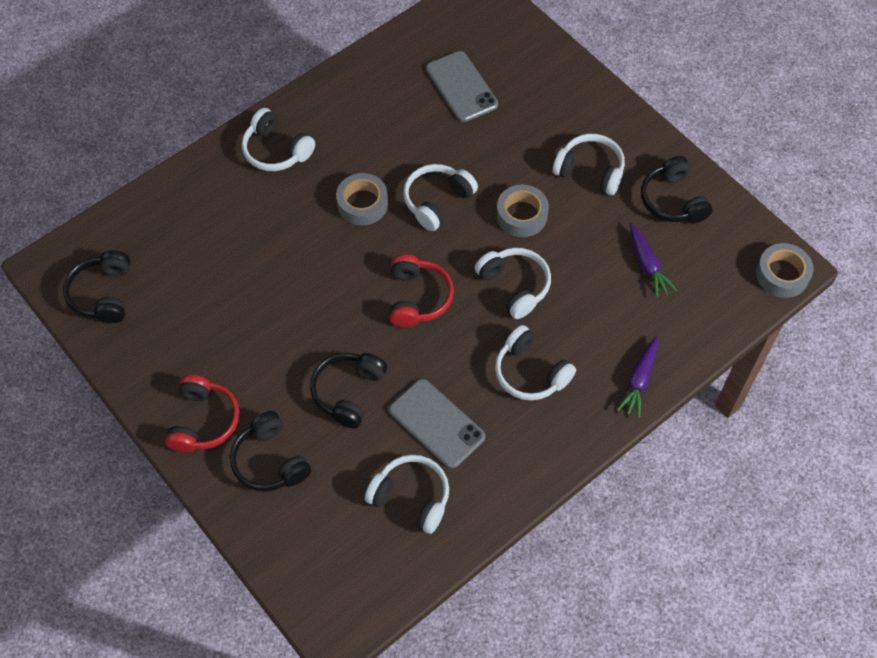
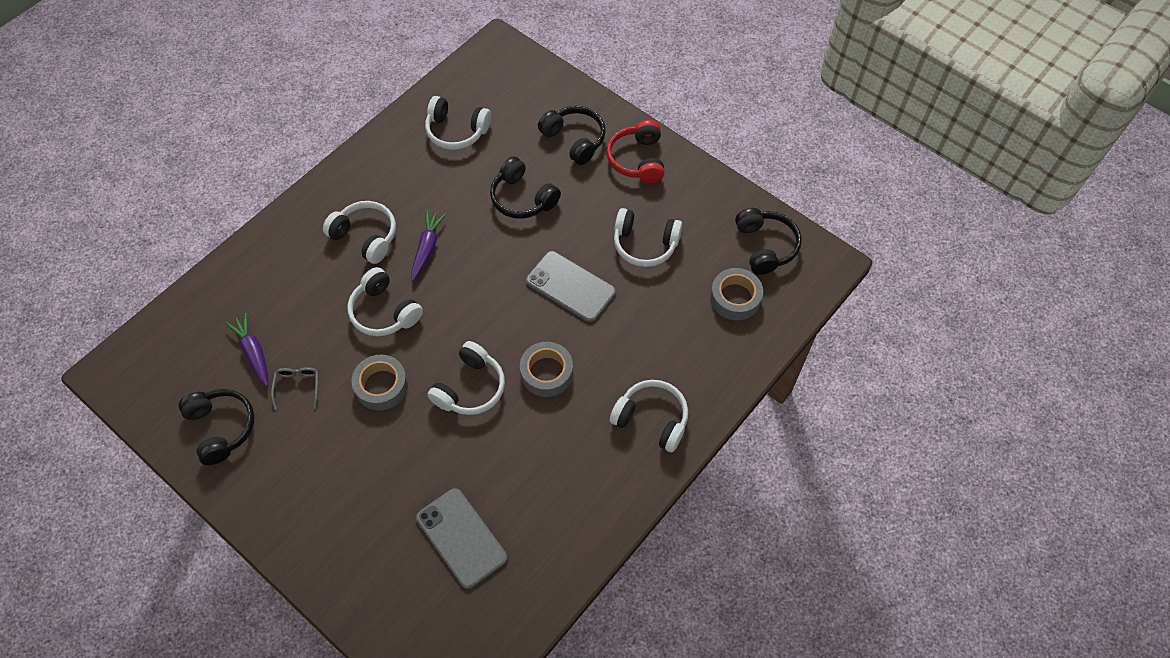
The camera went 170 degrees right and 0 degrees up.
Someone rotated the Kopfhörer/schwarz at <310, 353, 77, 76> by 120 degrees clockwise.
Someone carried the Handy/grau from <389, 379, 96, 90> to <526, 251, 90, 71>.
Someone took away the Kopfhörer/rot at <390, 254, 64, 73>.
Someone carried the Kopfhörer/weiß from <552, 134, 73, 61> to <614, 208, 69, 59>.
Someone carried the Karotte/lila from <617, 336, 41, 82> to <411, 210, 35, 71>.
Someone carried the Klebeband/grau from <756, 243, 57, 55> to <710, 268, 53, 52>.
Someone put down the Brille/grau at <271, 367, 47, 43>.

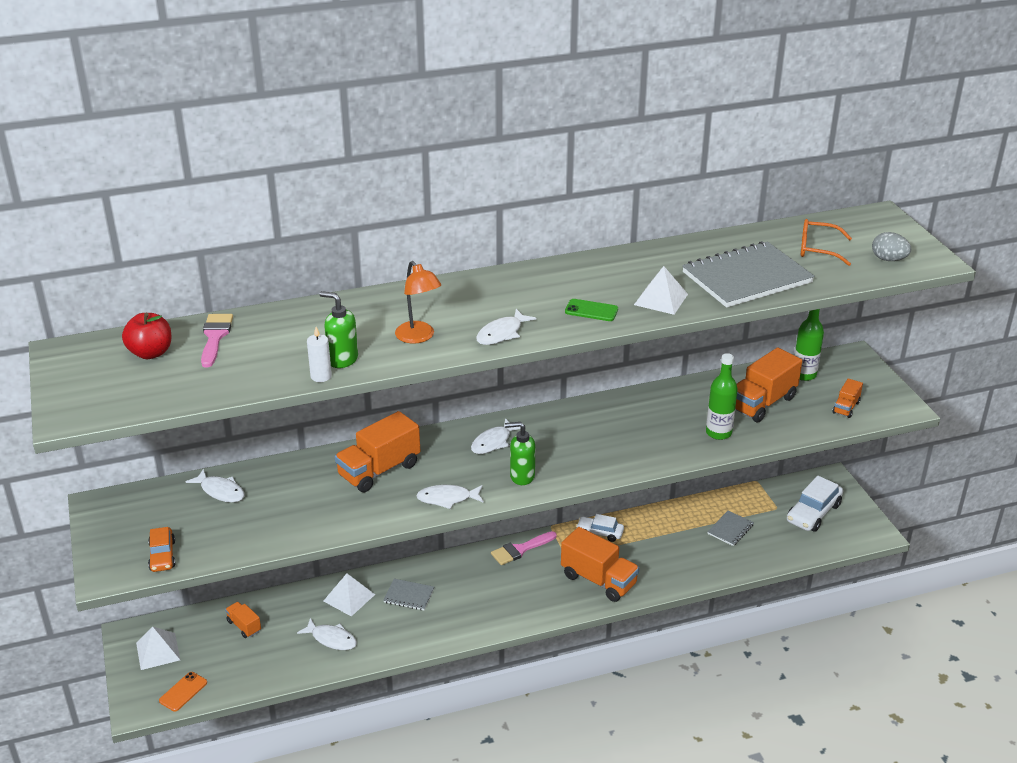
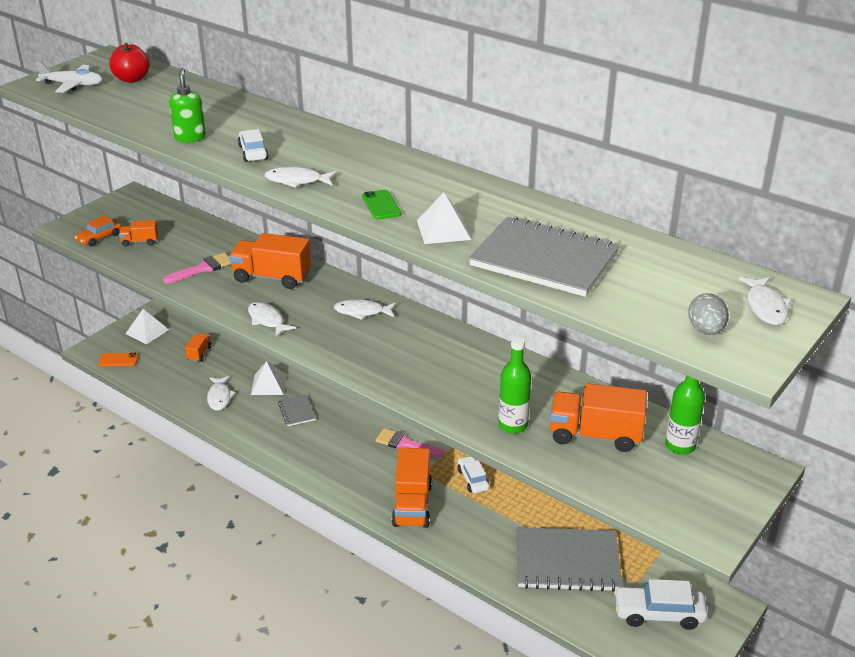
The camera went 55 degrees right and 0 degrees up.
Someone carried the Fisch/weiß from <186, 469, 58, 33> to <739, 277, 52, 48>.
Someone carried the Pinsel/rosa from <201, 314, 32, 53> to <163, 252, 69, 32>.
Someone took away the Kerze/weiß at <307, 327, 25, 55>.
Someone swapped the Lampe/orange at <395, 261, 46, 83> for the Auto/weiß at <238, 129, 30, 33>.
Someone took away the Seifenspender/grün at <505, 422, 30, 63>.
Someone scaled the Notizbuch/grau at <707, 511, 47, 35> by 2.18.
Someone took away the Brille/orange at <801, 219, 51, 47>.
Someone carried the Lastwagen/orange from <833, 378, 30, 40> to <119, 220, 39, 27>.
Someone put down the Flugzeug/weiß at <36, 61, 66, 32>.

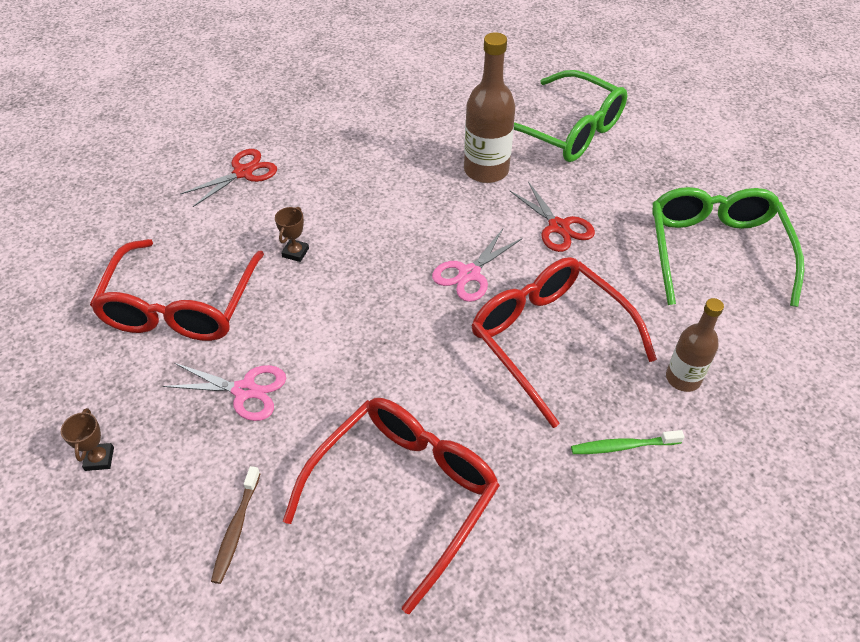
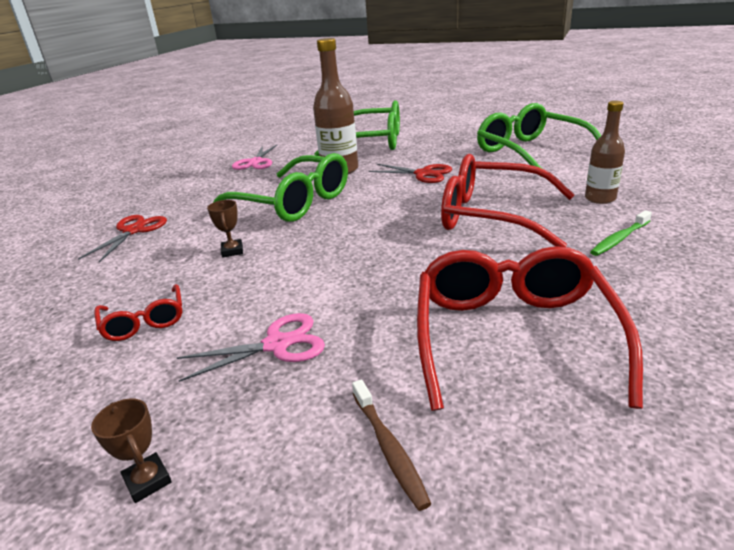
The camera went 30 degrees left and 20 degrees down.
Someone scaled the Brille/rot at <90, 239, 174, 102> by 0.49.
Someone carried the Schere/rosa from <432, 229, 91, 73> to <232, 144, 46, 26>.
Someone put down the Brille/grün at <213, 153, 135, 69>.

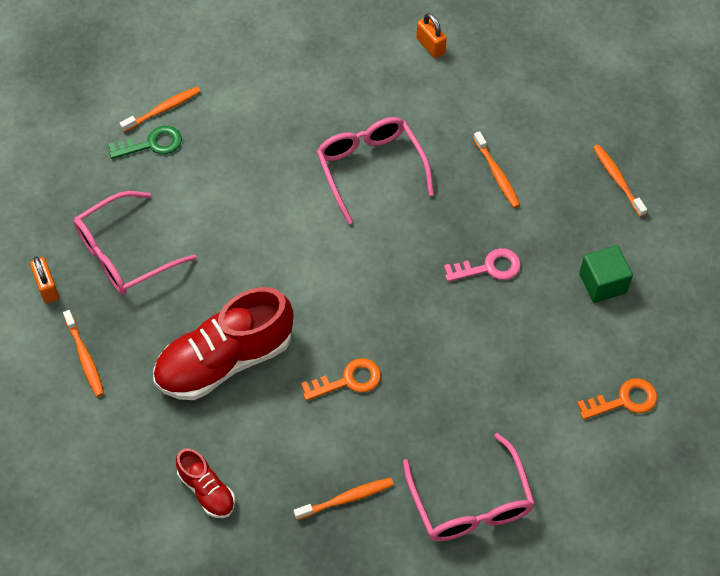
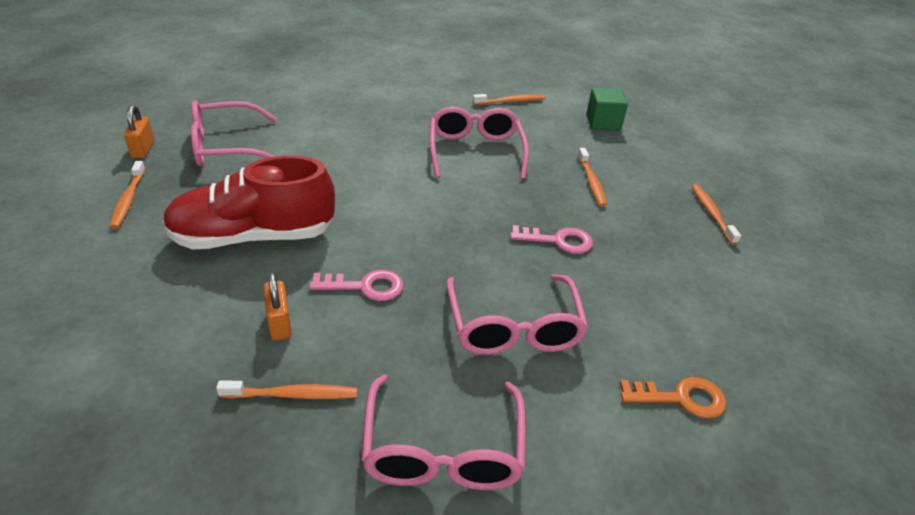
The camera went 15 degrees right and 20 degrees down.
Someone took away the Schlüssel/grün at <109, 126, 73, 33>.
Someone carried the Zahnbürste/orange from <120, 86, 81, 46> to <473, 94, 72, 11>.
Someone took away the Schuh/rot at <176, 448, 59, 70>.
Someone repainted the Schlüssel/orange at <301, 358, 80, 43>, which became the Schlüssel/rosa at <309, 270, 95, 31>.
Someone carried the Vorhängeschloss/orange from <416, 13, 31, 45> to <264, 272, 28, 68>.
Someone carried the Kubus/grün from <579, 245, 54, 58> to <586, 88, 42, 43>.
Someone put down the Brille/rosa at <446, 274, 143, 81>.

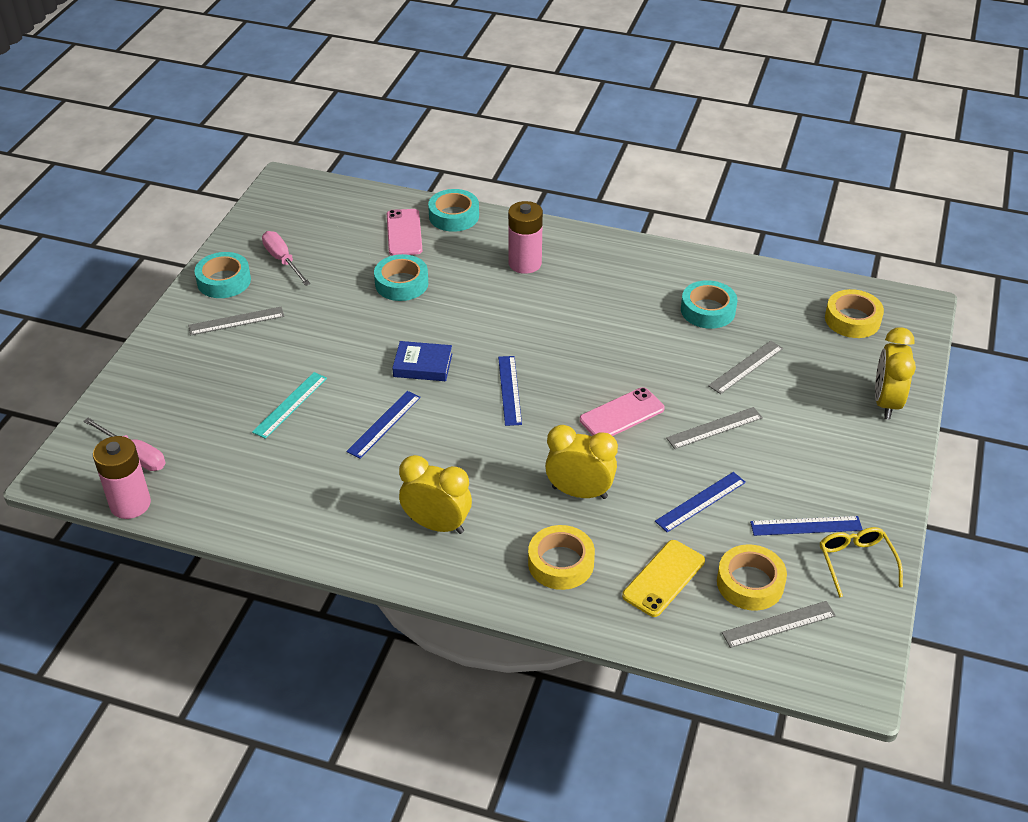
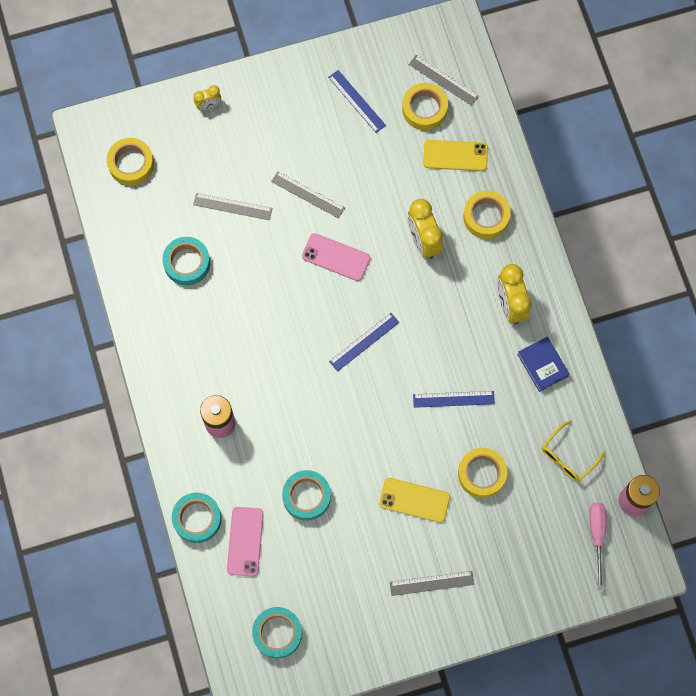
The camera went 125 degrees left and 30 degrees up.
Someone rotated the Lineal/grau at <188, 307, 96, 28> by 45 degrees counterclockwise.
Someone carried the Klebeband/türkis from <194, 252, 57, 46> to <252, 607, 50, 51>.
Someone swapped the Lineal/türkis at <252, 372, 75, 67> for the Klebeband/gelb at <458, 448, 49, 50>.
Someone took away the Schraubenzieher/rosa at <262, 231, 49, 55>.
Someone rotated the Handy/rosa at <387, 209, 35, 47> by 45 degrees counterclockwise.
Someone carried the Buch/blau from <392, 341, 60, 40> to <517, 337, 52, 55>.
Someone took away the Lineal/blau at <655, 472, 91, 60>.
Someone carried the Brille/gelb from <820, 527, 83, 71> to <542, 420, 63, 62>.
Someone scaled the Wecker/gelb at <875, 327, 41, 92> by 0.55.
Someone put down the Handy/gelb at <379, 478, 71, 45>.

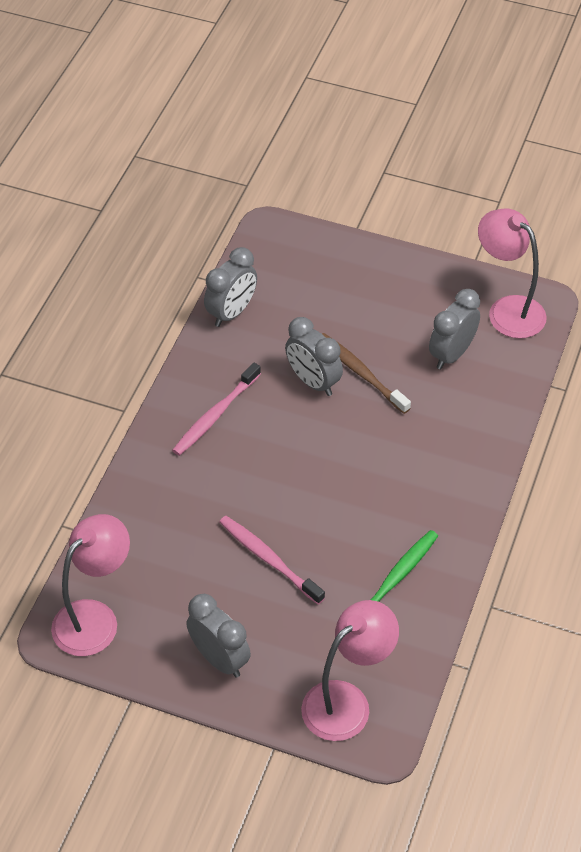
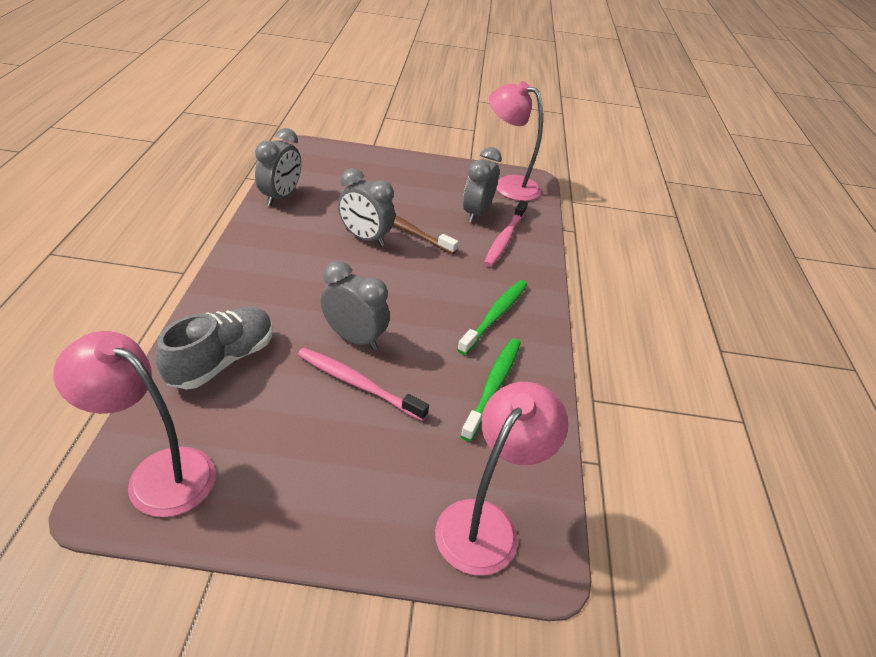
The camera went 20 degrees left and 10 degrees down.
Someone rotated the Lampe/rosa at <51, 514, 79, 142> by 90 degrees counterclockwise.
Someone carried the Zahnbürste/rosa from <172, 363, 89, 93> to <484, 200, 44, 67>.
Someone carried the Wecker/grau from <186, 594, 65, 84> to <320, 261, 70, 89>.
Someone put down the Schuh/grau at <156, 307, 117, 82>.
Someone put down the Zahnbürste/grün at <457, 280, 70, 75>.

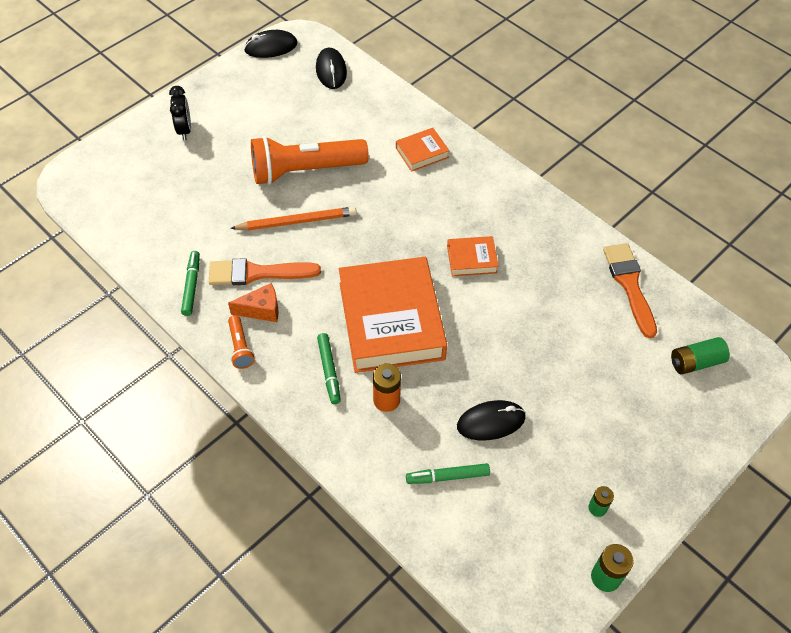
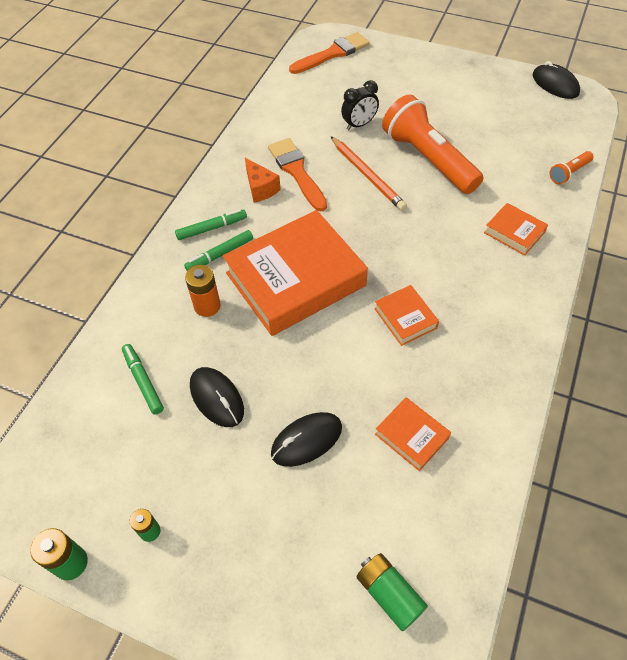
The camera went 70 degrees right and 0 degrees up.
Someone carried the Wecker/schwarz from <169, 86, 22, 54> to <341, 80, 38, 50>.
Someone carried the Filzstift/grün from <181, 251, 19, 65> to <175, 209, 72, 31>.
Someone carried the Taschenlampe/orange from <228, 315, 27, 54> to <549, 151, 45, 33>.
Someone carried the Computermaus/schwarz from <316, 48, 31, 41> to <271, 412, 71, 55>.
Someone carried the Pinsel/orange from <603, 243, 54, 95> to <289, 32, 81, 42>.
Someone put down the Buch/orange at <375, 397, 76, 74>.

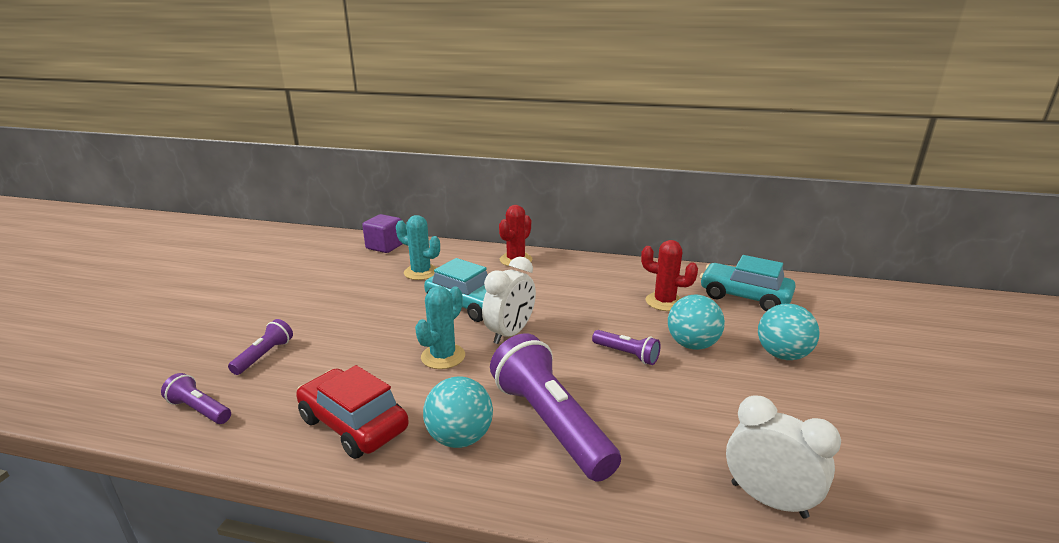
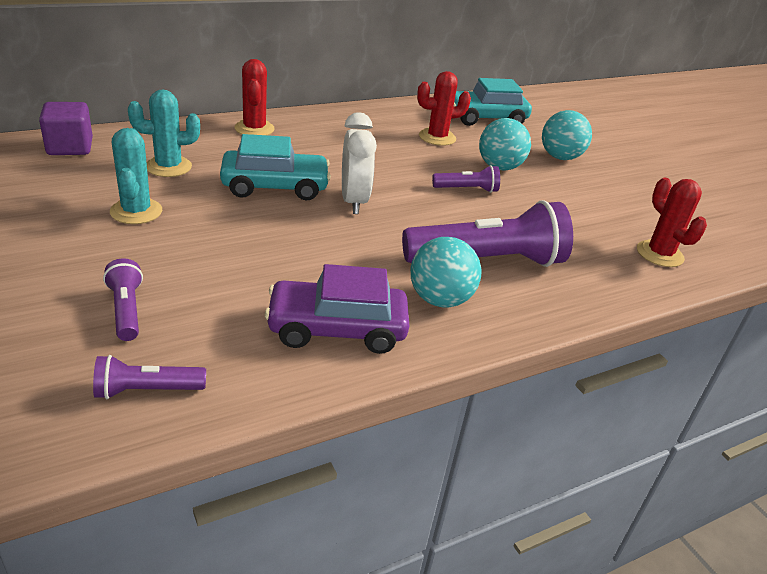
The camera went 45 degrees left and 10 degrees up.
Someone repainted the Auto/rot at <296, 365, 113, 94>, which became the Auto/lila at <265, 264, 144, 90>.
Someone carried the Kaktus/türkis from <415, 286, 50, 83> to <110, 128, 52, 96>.
Someone rotated the Taschenlampe/lila at <490, 333, 131, 149> by 150 degrees clockwise.
Someone swapped the Wecker/weiß at <726, 395, 115, 123> for the Kaktus/rot at <637, 177, 70, 90>.

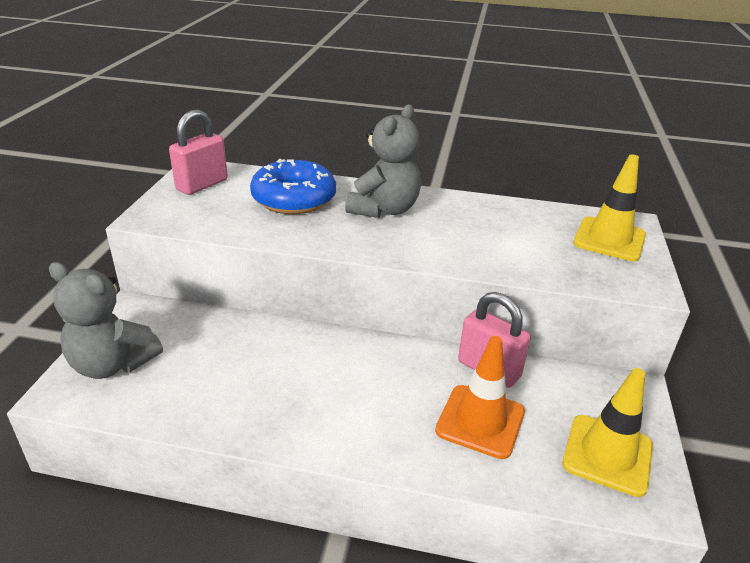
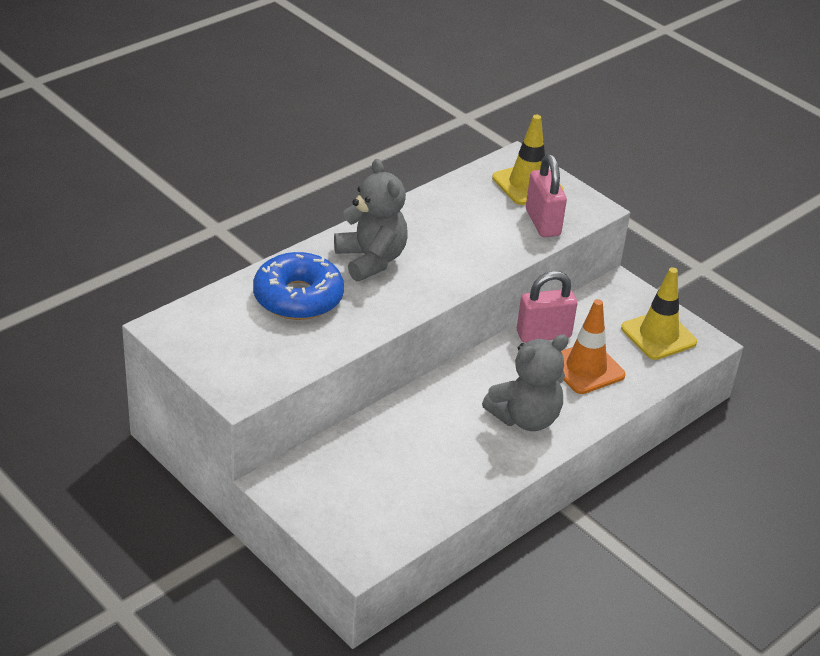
The camera went 55 degrees left and 5 degrees up.
Someone carried the Teddybär/grau from <49, 262, 114, 117> to <482, 334, 87, 97>.
Someone carried the Vorhängeschloss/rosa from <169, 110, 59, 85> to <526, 154, 41, 83>.

